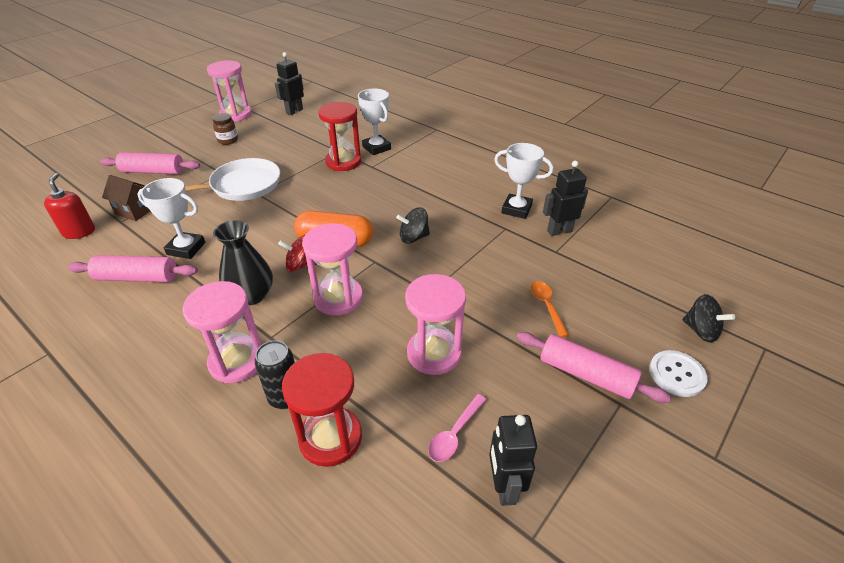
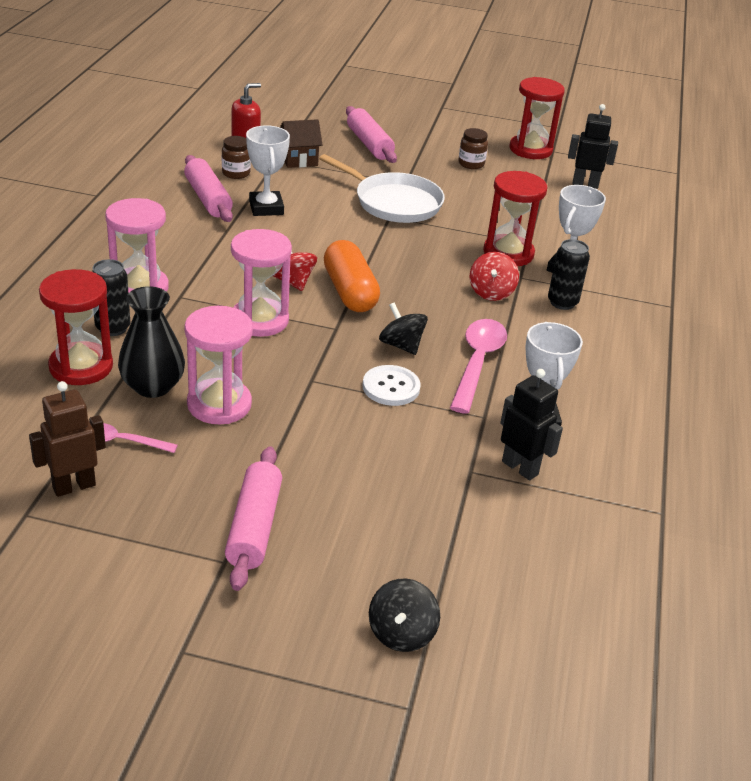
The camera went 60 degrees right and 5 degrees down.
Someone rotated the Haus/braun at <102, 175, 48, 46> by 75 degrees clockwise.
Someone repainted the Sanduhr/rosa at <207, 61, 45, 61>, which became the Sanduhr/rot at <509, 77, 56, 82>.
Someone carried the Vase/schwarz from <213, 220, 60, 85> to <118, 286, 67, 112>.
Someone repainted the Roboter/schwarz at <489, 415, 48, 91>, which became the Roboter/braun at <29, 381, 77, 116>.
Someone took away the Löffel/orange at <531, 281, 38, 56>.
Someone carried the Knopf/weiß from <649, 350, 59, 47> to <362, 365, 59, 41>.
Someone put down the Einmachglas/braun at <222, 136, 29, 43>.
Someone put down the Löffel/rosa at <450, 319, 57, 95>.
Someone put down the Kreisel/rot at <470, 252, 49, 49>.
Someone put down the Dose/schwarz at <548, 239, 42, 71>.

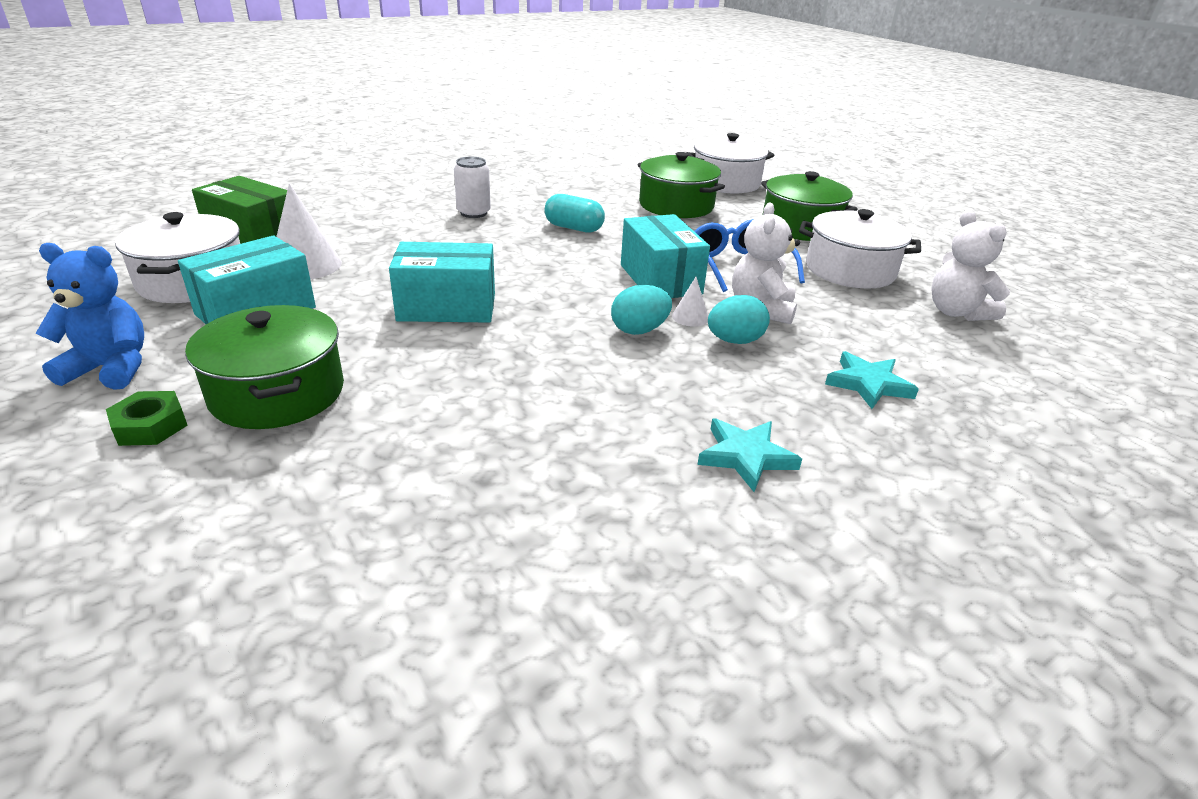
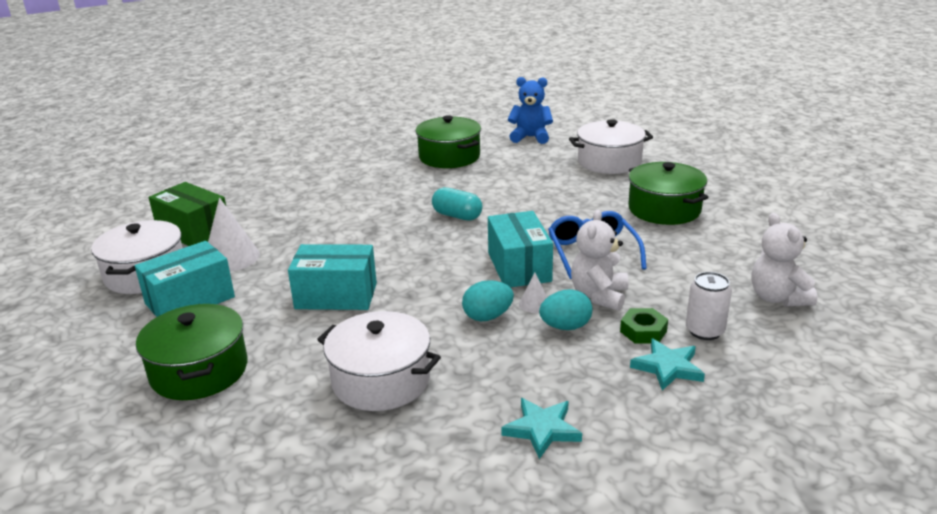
The camera went 10 degrees right and 5 degrees down.
Someone carried the Teddybär/blau from <35, 243, 109, 147> to <508, 77, 45, 67>.
Someone carried the Sechskantmutter/grün from <106, 391, 82, 55> to <620, 308, 48, 36>.
Someone carried the Dose/weiß from <454, 157, 37, 61> to <686, 272, 46, 68>.
Someone carried the Kochtopf/grün from <638, 152, 87, 66> to <416, 115, 65, 53>.
Someone carried the Kochtopf/weiß from <799, 209, 122, 79> to <317, 311, 124, 100>.

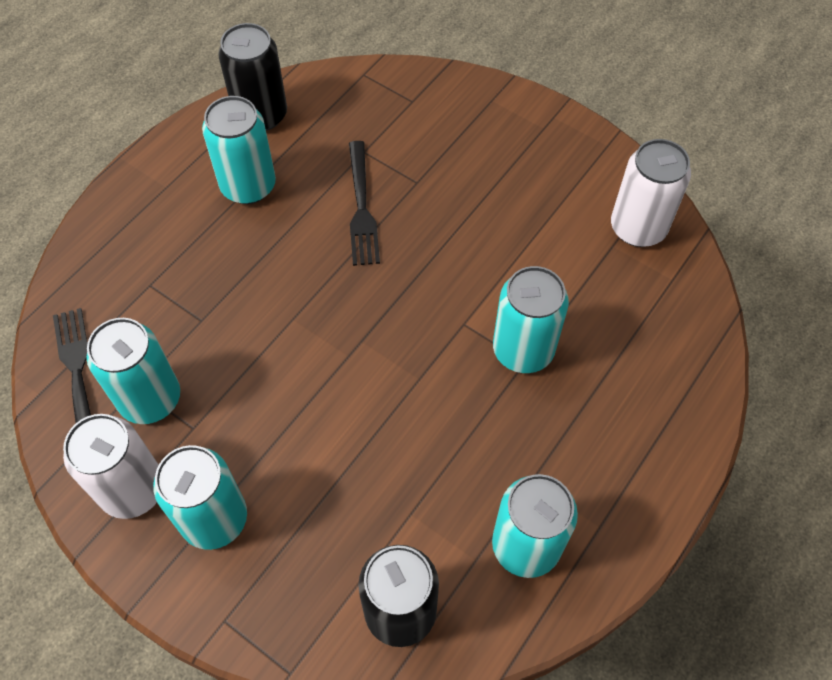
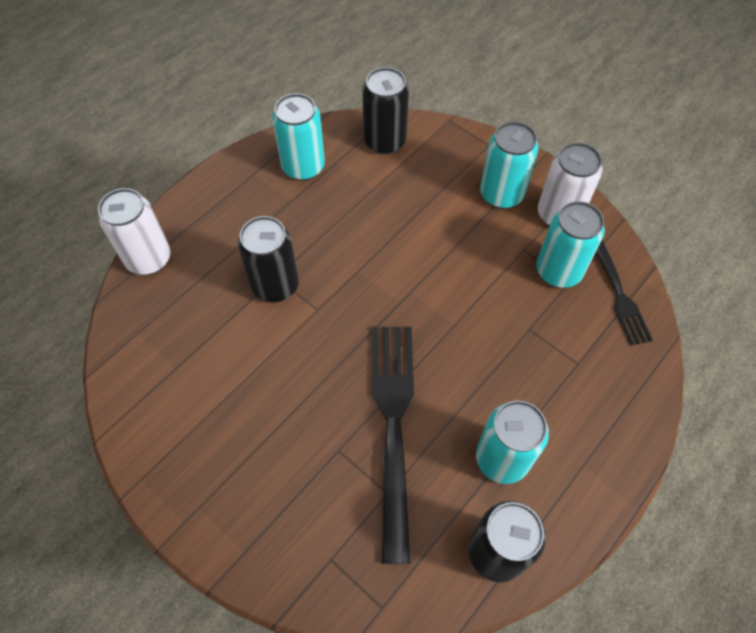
The camera went 175 degrees left and 0 degrees up.
Someone scaled the Gabel/schwarz at <349, 141, 31, 125> by 1.72.
Someone repainted the Dose/türkis at <493, 266, 76, 107>, which became the Dose/schwarz at <238, 216, 61, 86>.
Someone carried the Dose/weiß from <611, 139, 80, 108> to <98, 188, 73, 87>.

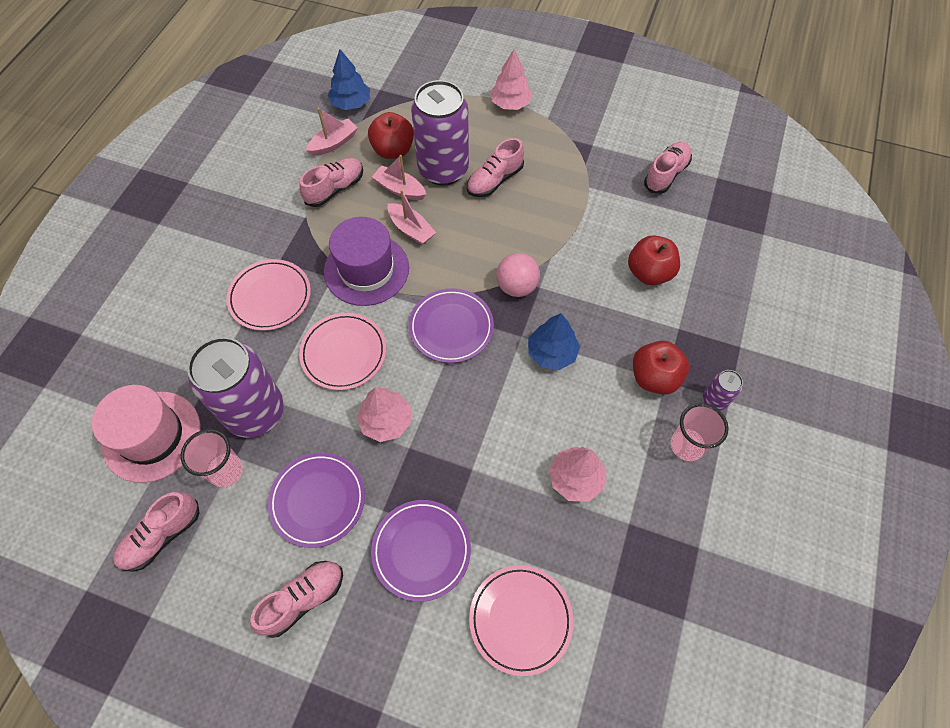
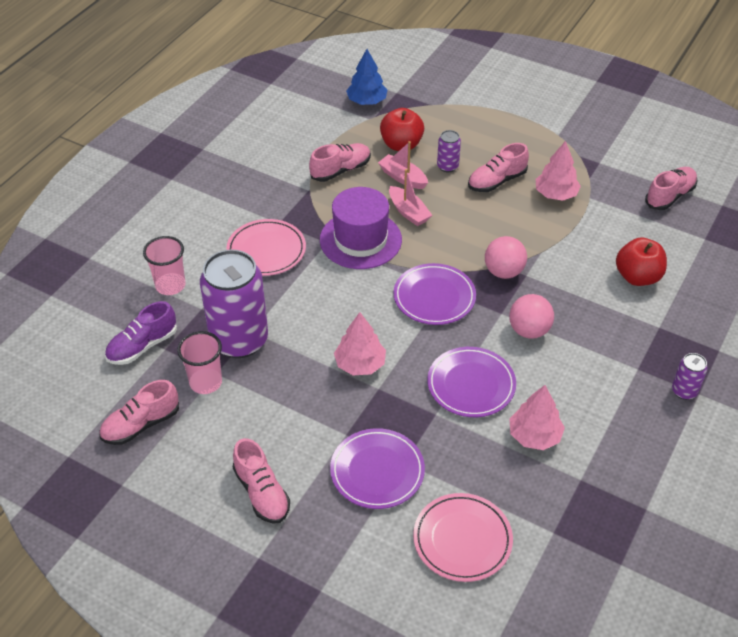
The camera went 10 degrees right and 15 degrees down.
Someone swapped the Hut/rosa at <92, 385, 109, 98> for the Schuh/lila at <105, 301, 72, 64>.
Someone rotated the Schuh/rosa at <250, 561, 93, 77> by 90 degrees clockwise.
Someone carried the Teller/lila from <268, 453, 97, 95> to <427, 347, 89, 70>.
Someone took away the Teller/rosa at <299, 313, 87, 77>.
Someone took away the Boot/rosa at <306, 108, 52, 48>.
Someone scaled the Dose/lila at <411, 80, 58, 106> by 0.44.
Someone carried the Baum/rosa from <490, 49, 43, 61> to <536, 141, 45, 60>.
Someone swapped the Baum/blau at <528, 313, 52, 57> for the Ball/rosa at <509, 294, 45, 45>.
Someone took away the Apfel/rot at <633, 340, 56, 55>.
Someone carried the Becher/rosa from <670, 403, 59, 58> to <143, 236, 43, 59>.

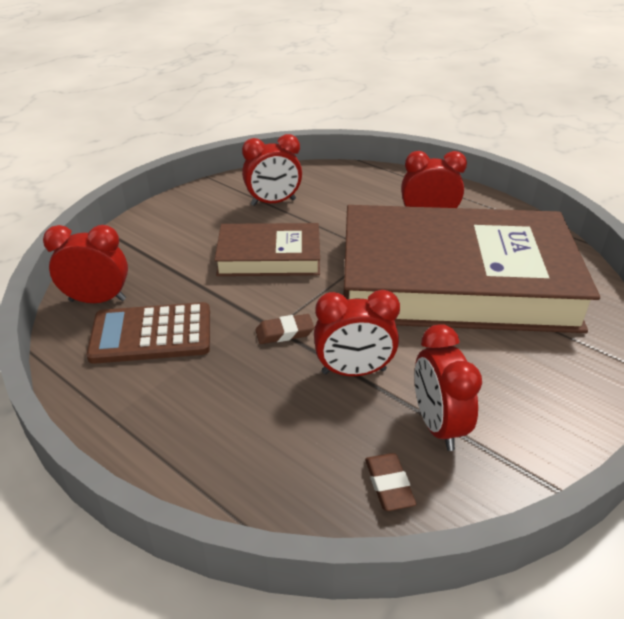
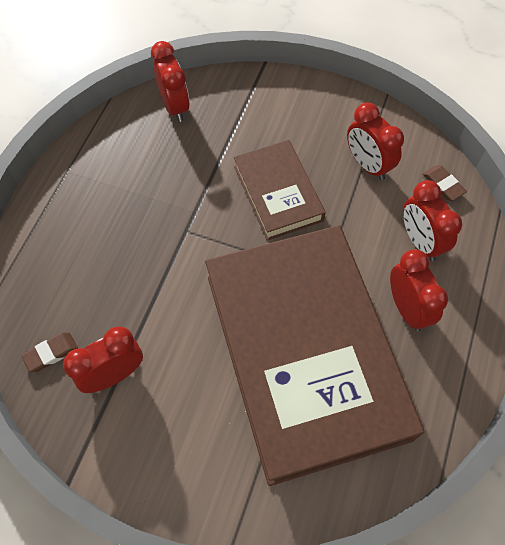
The camera went 70 degrees right and 25 degrees up.
Someone took away the Taschenrechner/braun at <86, 302, 124, 62>.
Someone carried the Radiergummi/braun from <256, 314, 58, 30> to <422, 165, 45, 36>.
Someone carried the Wecker/rot from <314, 290, 86, 86> to <403, 180, 59, 81>.

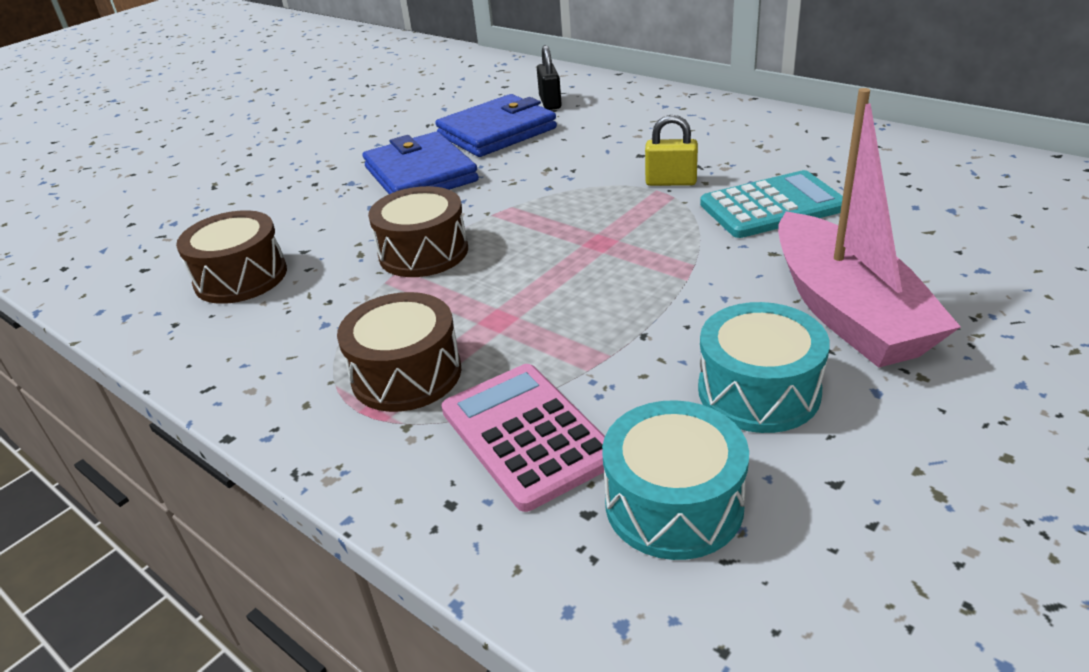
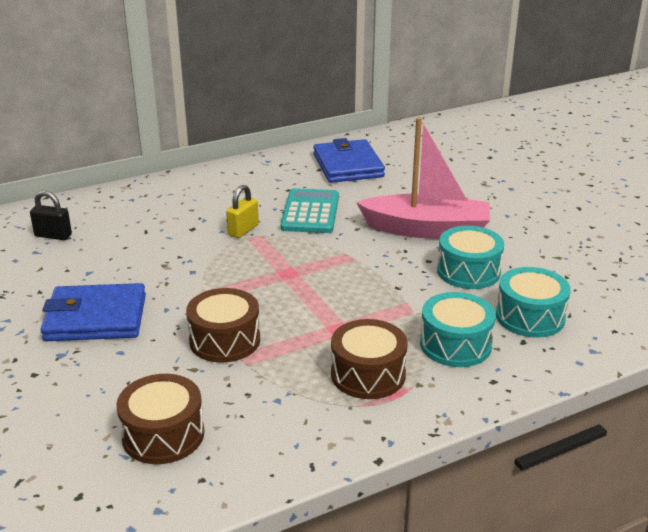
The camera went 70 degrees left and 5 degrees down.
Someone carried the Geldbörse/blau from <435, 94, 122, 63> to <313, 138, 72, 45>.
Someone swapped the Taschenrechner/rosa at <441, 364, 164, 148> for the Trommel/türkis at <420, 292, 76, 75>.

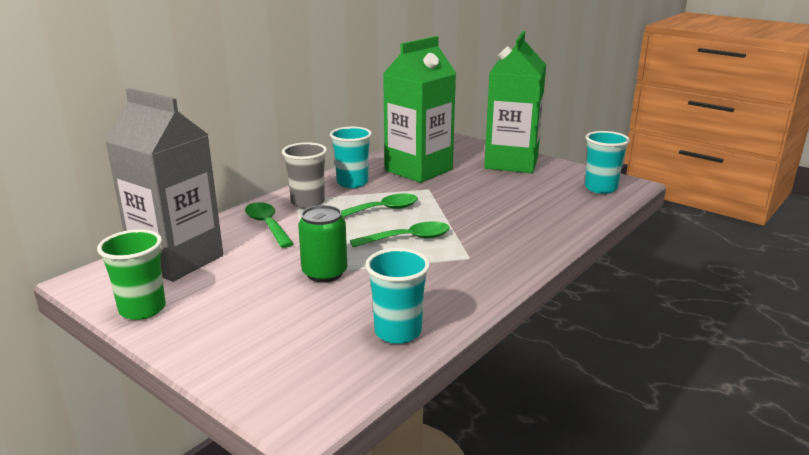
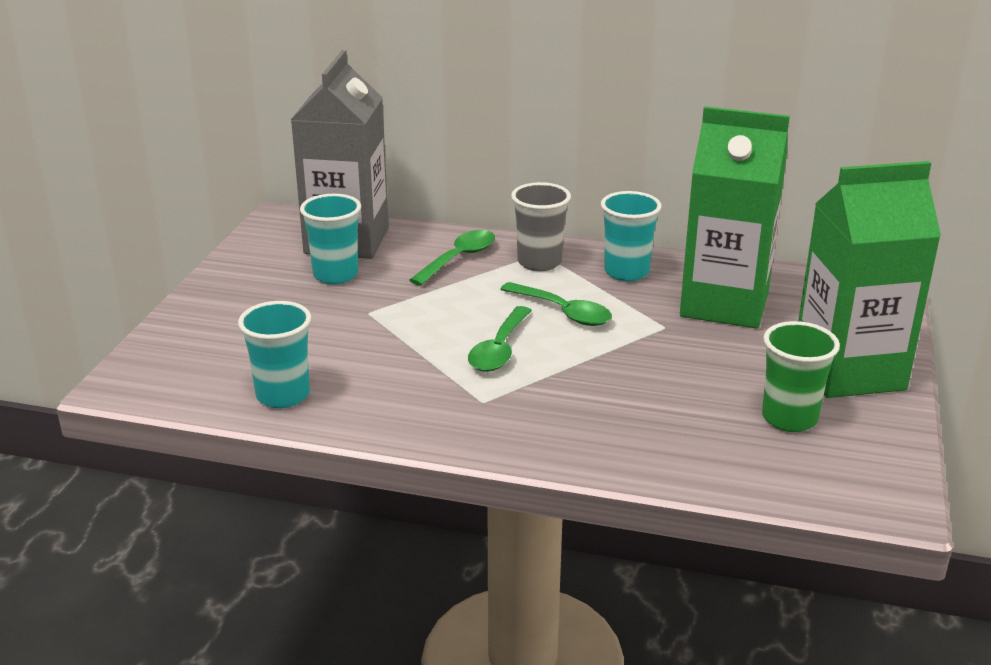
The camera went 65 degrees right and 5 degrees up.
Someone carried the Becher/grün from <97, 229, 69, 91> to <762, 321, 78, 111>.
Someone took away the Dose/grün at <298, 205, 49, 78>.
Someone rotated the Löffel/grün at <350, 221, 100, 26> by 60 degrees clockwise.
Someone carried the Becher/türkis from <585, 131, 45, 63> to <300, 194, 61, 90>.

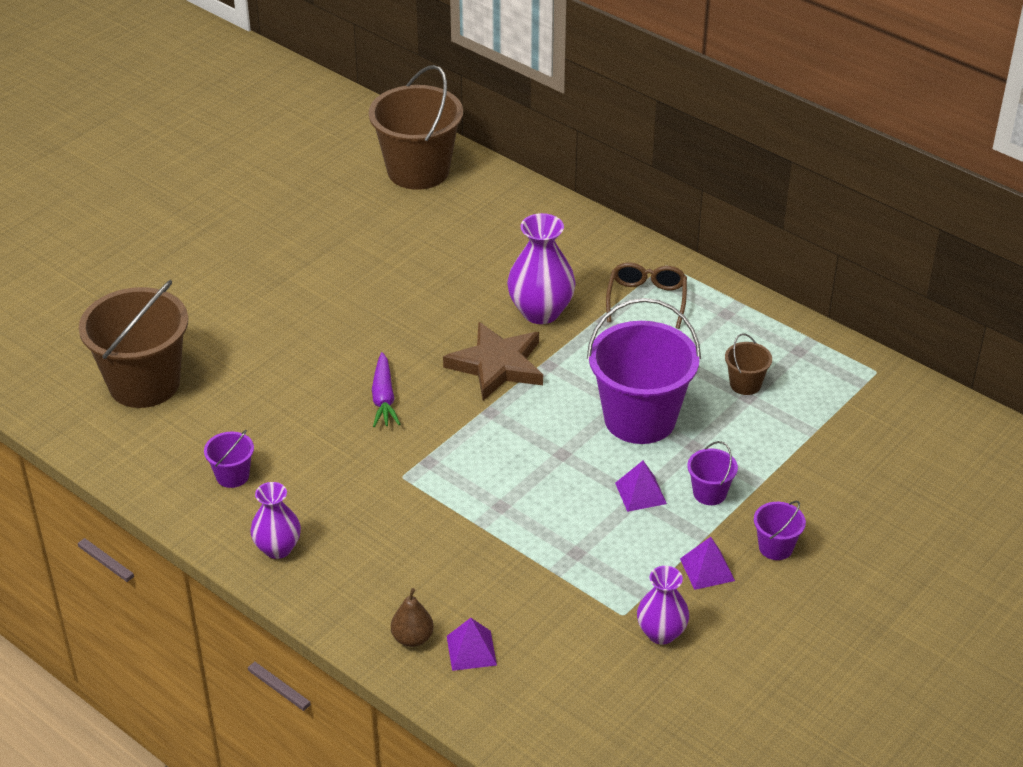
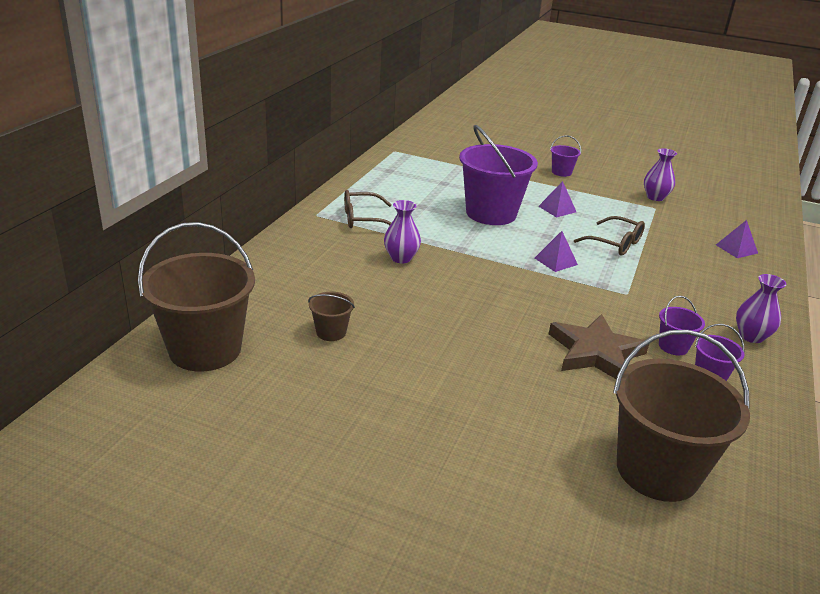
The camera went 110 degrees left and 10 degrees down.
Someone took away the Karotte/lila at <372, 352, 29, 75>.
Someone took away the Birne/braun at <391, 588, 43, 59>.
Someone carried the Stern/braun from <443, 322, 100, 79> to <549, 314, 100, 65>.
Someone scaled the Vase/lila at <507, 213, 69, 111> by 0.65.
Someone carried the Pyramide/lila from <680, 537, 55, 53> to <535, 231, 43, 41>.
Someone carried the Eimer/lila from <687, 441, 51, 64> to <659, 296, 46, 59>.
Someone carried the Eimer/braun from <725, 333, 47, 62> to <308, 292, 47, 49>.
Someone put down the Brille/braun at <574, 216, 71, 40>.

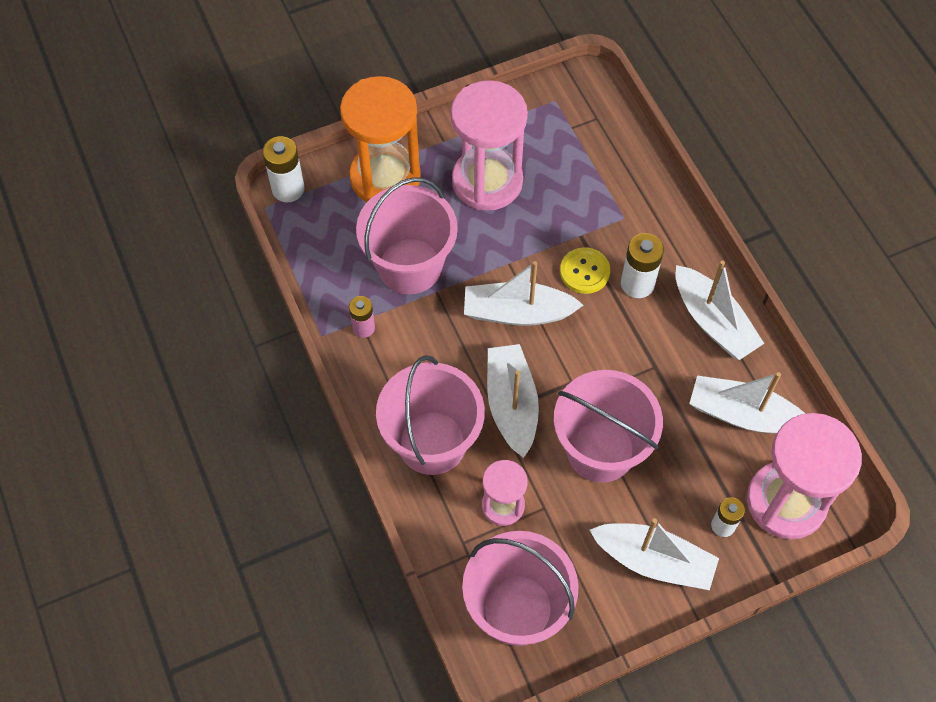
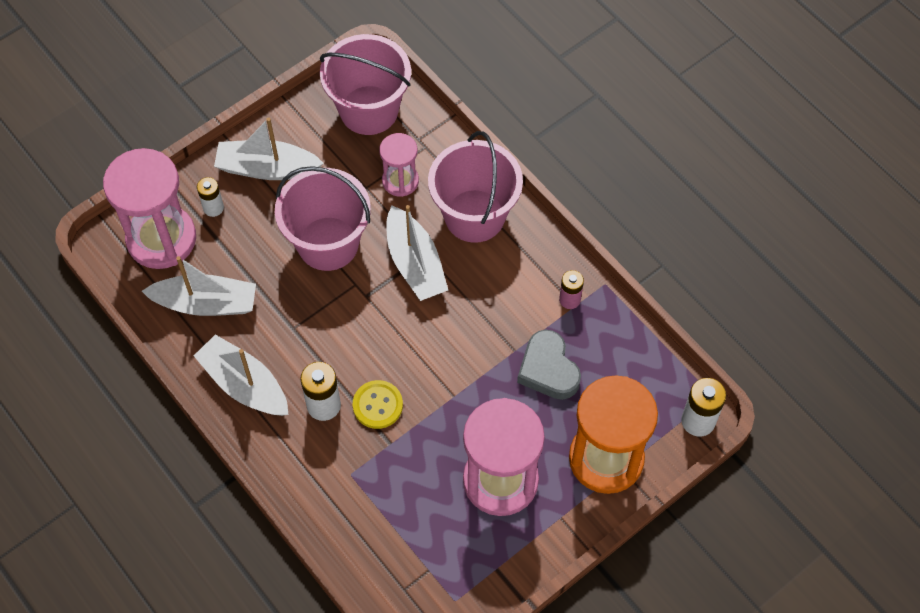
The camera went 165 degrees right and 0 degrees up.
Someone swapped the Eimer/rosa at <356, 177, 102, 117> for the Herz/grau at <517, 330, 64, 70>.
Someone took away the Boot/weiß at <464, 261, 119, 65>.

